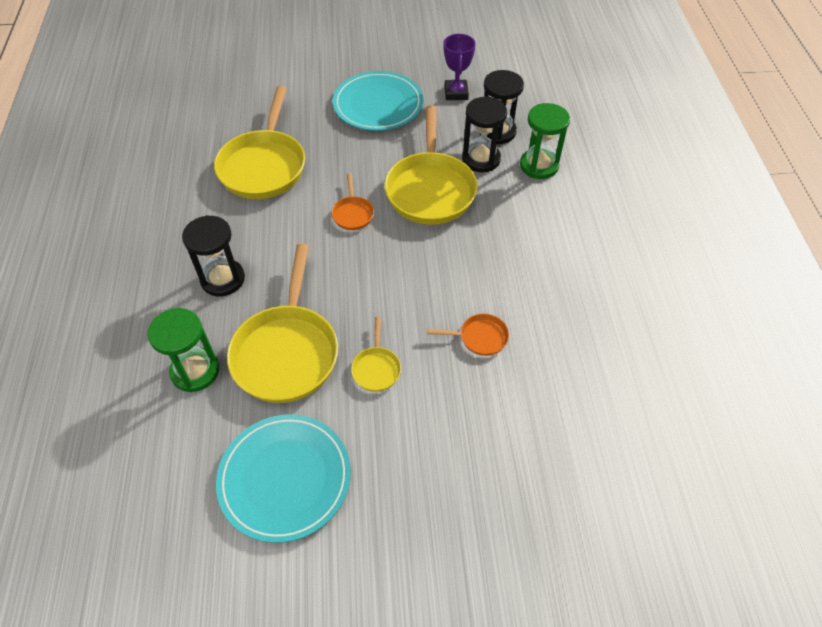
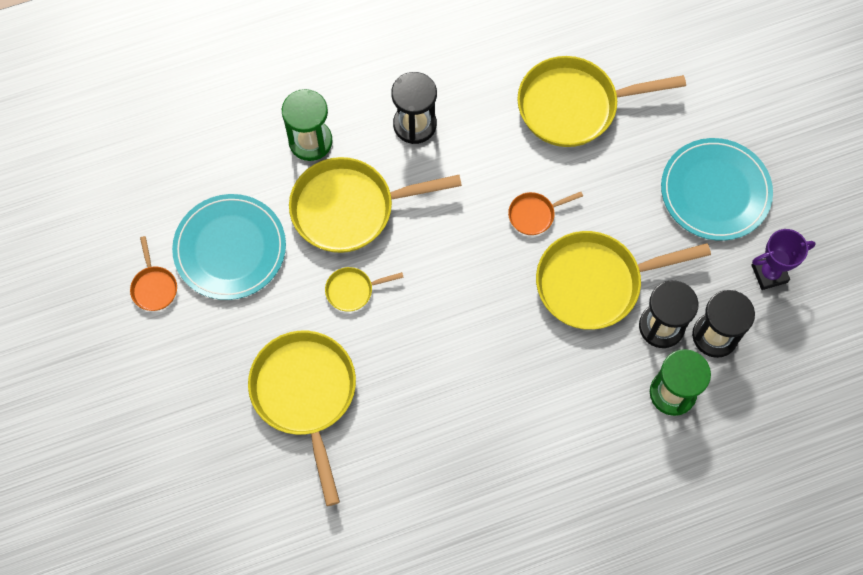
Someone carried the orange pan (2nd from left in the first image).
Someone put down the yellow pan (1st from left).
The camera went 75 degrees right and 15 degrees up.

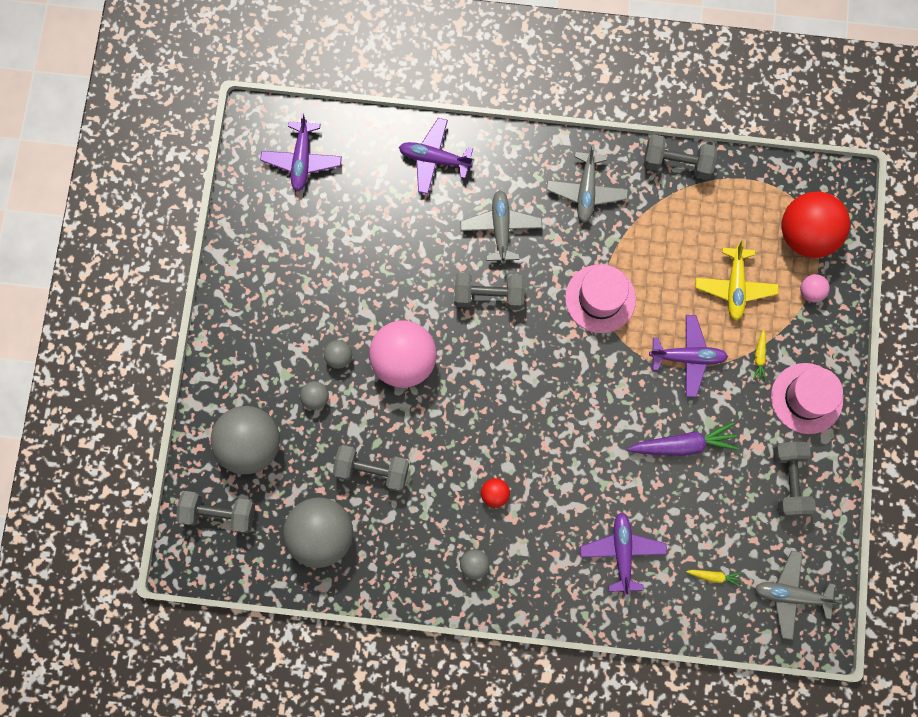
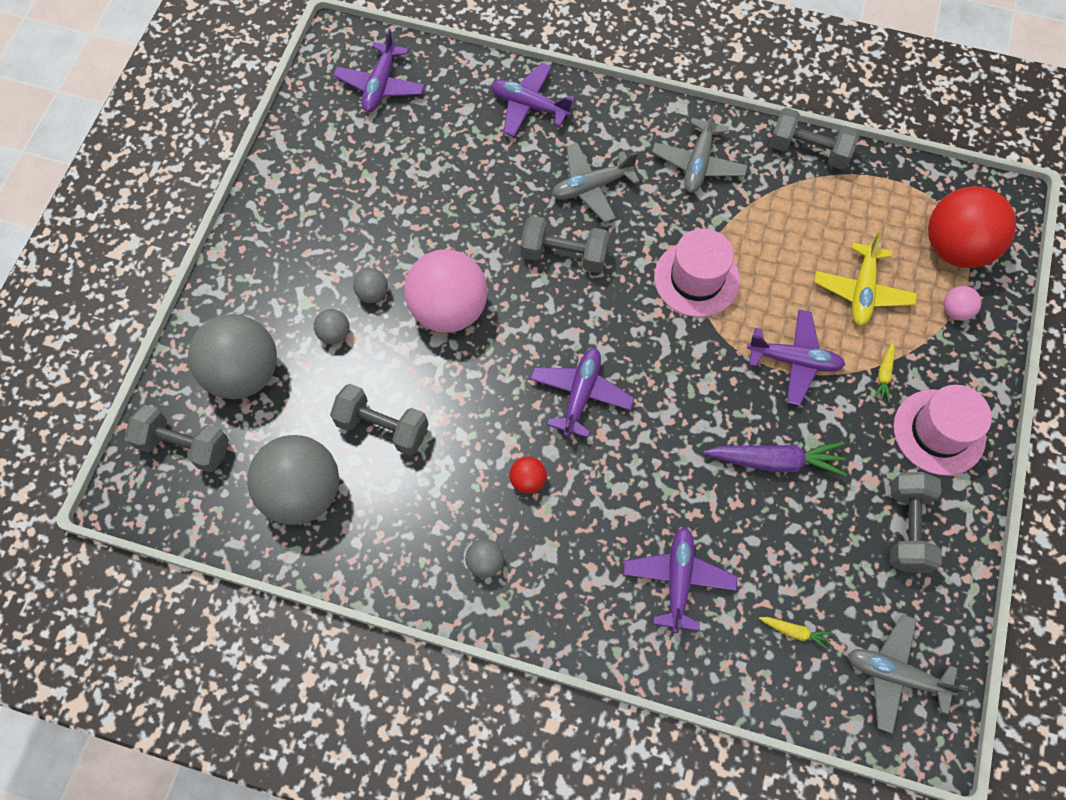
Someone rotated the grey plane (1st from left) by 120 degrees counterclockwise.
Someone put down the purple plane (3rd from left).
The camera went 10 degrees right and 10 degrees down.

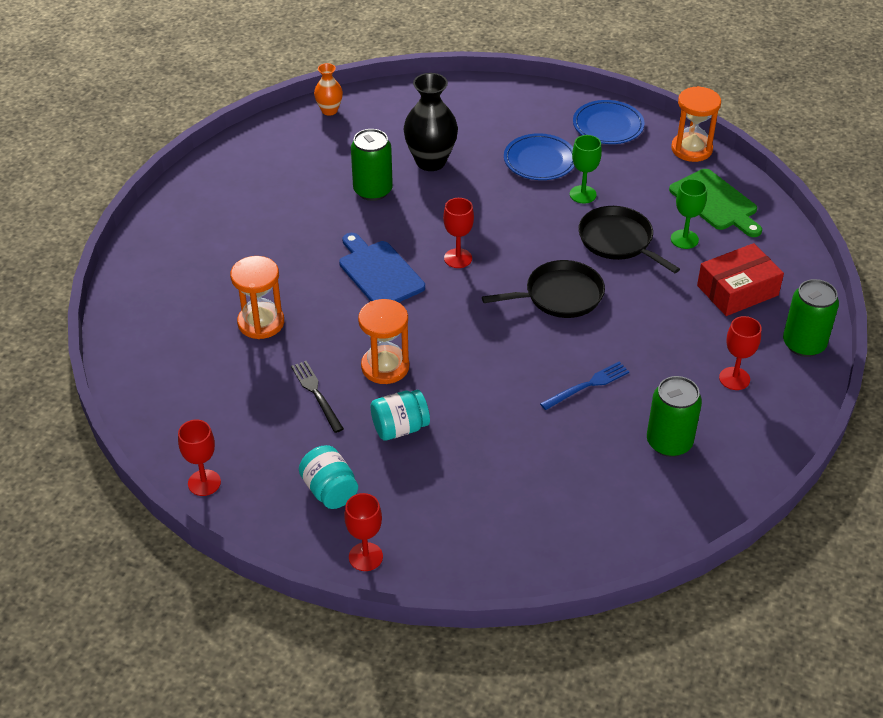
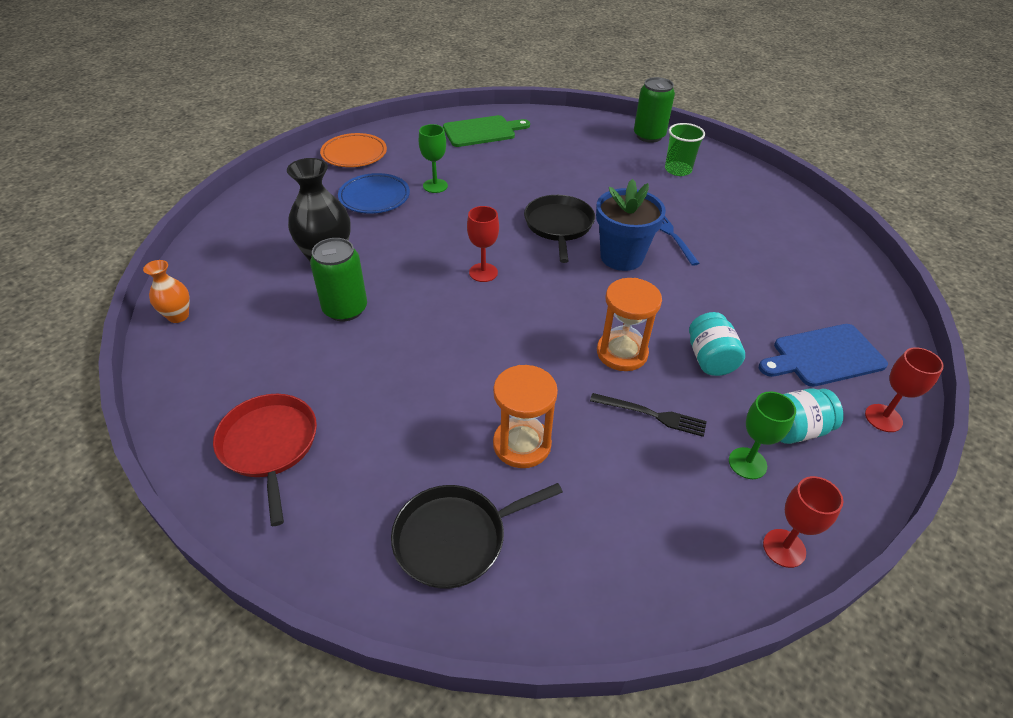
Someone took away the orange hourglass (3rd from left).
Someone repainted the blue plate (2nd from left), which became the orange plate.
Someone carried the green goblet (2nd from left).
Someone carried the black pan (2nd from left in the first image).
Someone carried the blue cutting board.
Someone took away the red box.
Someone swapped the red goblet (4th from left) for the green cup.
Someone rotated the black fork by 150 degrees counterclockwise.
Someone took away the green can (2nd from left).
Someone put down the blue flower pot.
Someone put down the red pan.
The camera went 75 degrees left and 0 degrees up.

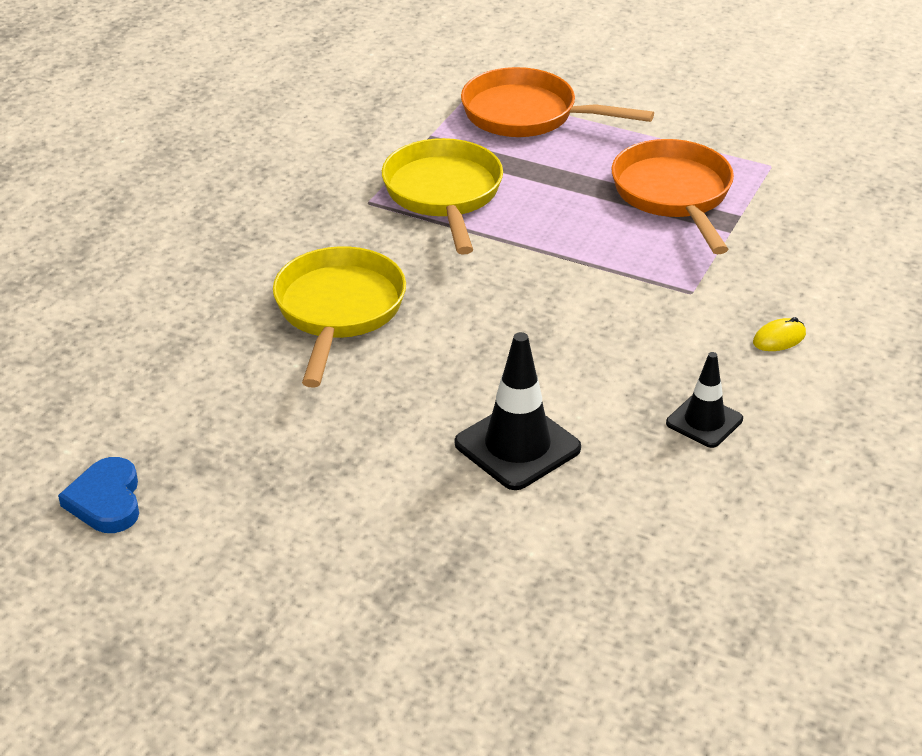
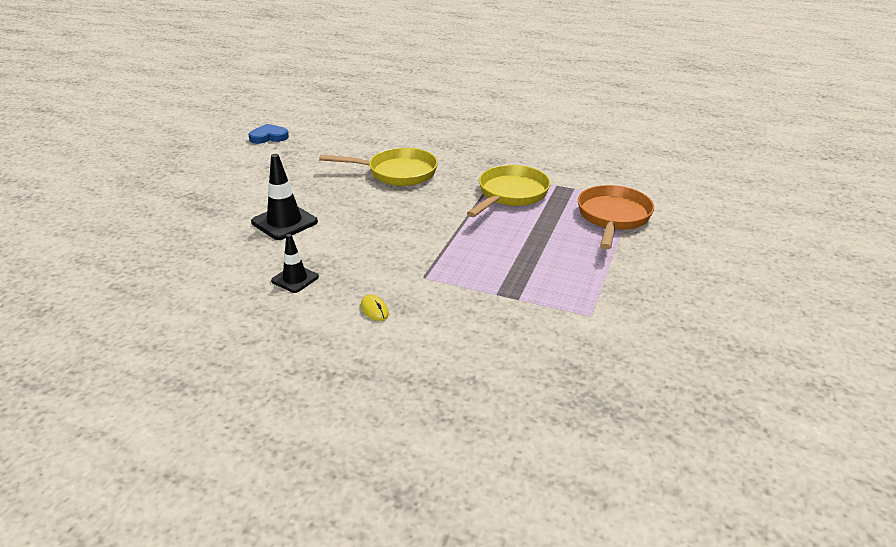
Someone rotated the yellow pan (2nd from left) by 45 degrees counterclockwise.
Someone took away the orange pan (2nd from left).
The camera went 85 degrees right and 5 degrees down.

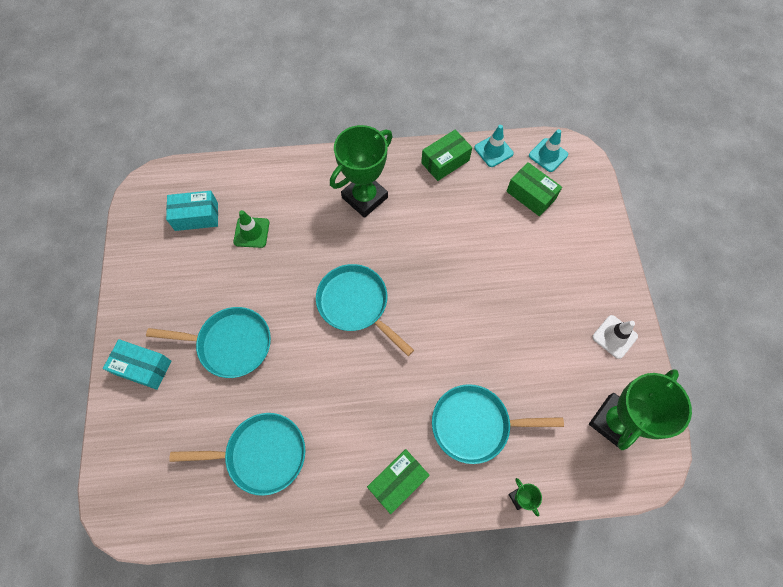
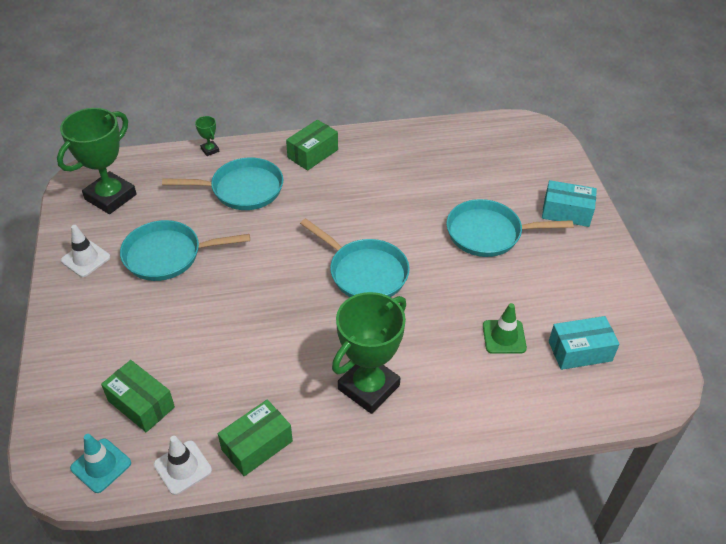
Someone repainted the turquoise traffic cone (1st from left), which became the white traffic cone (2nd from left).
Someone carried the turquoise pan (2nd from left in the first image).
The camera went 175 degrees right and 20 degrees down.

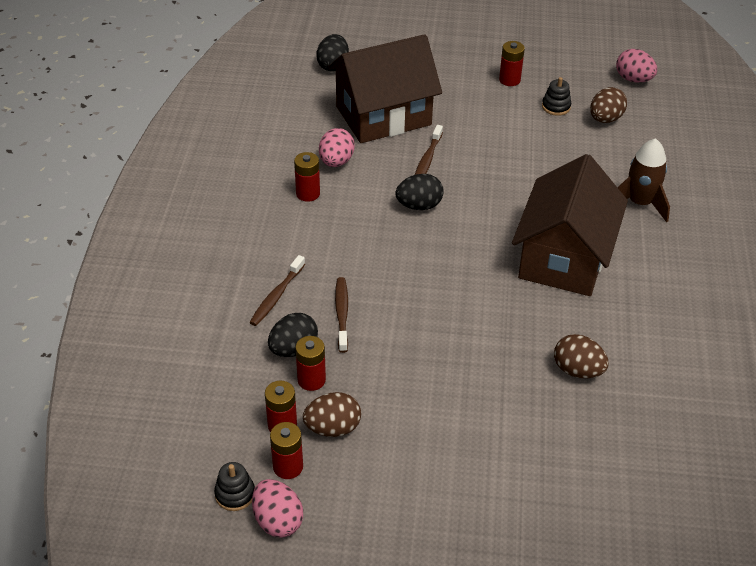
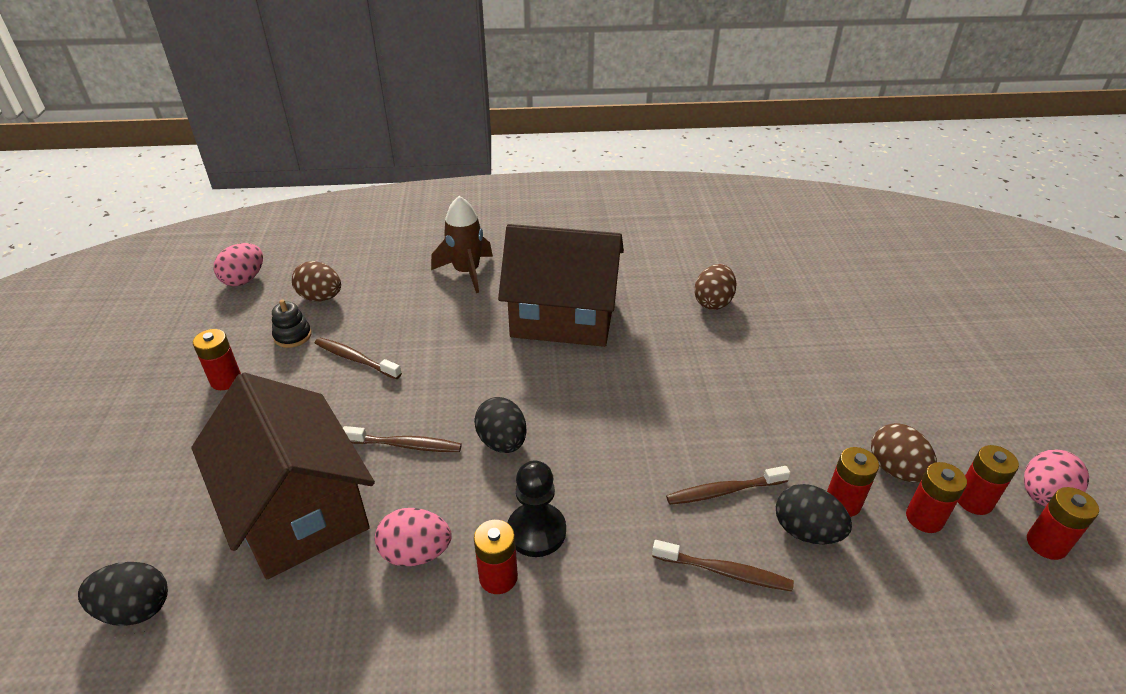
Someone swapped the black stacking toy (1st from left) for the red battery (6th from left).
Someone put down the brown toothbrush (1st from left).
Someone put down the black pawn.
The camera went 100 degrees left and 5 degrees down.

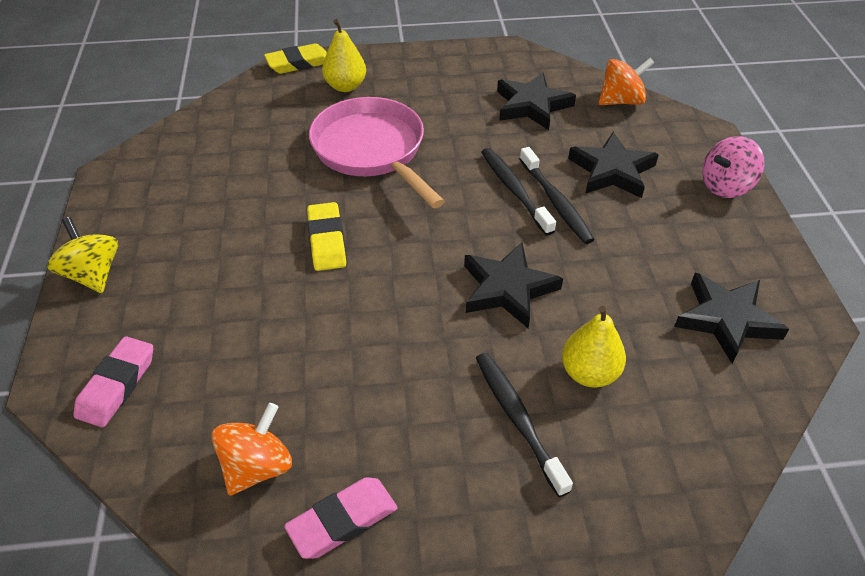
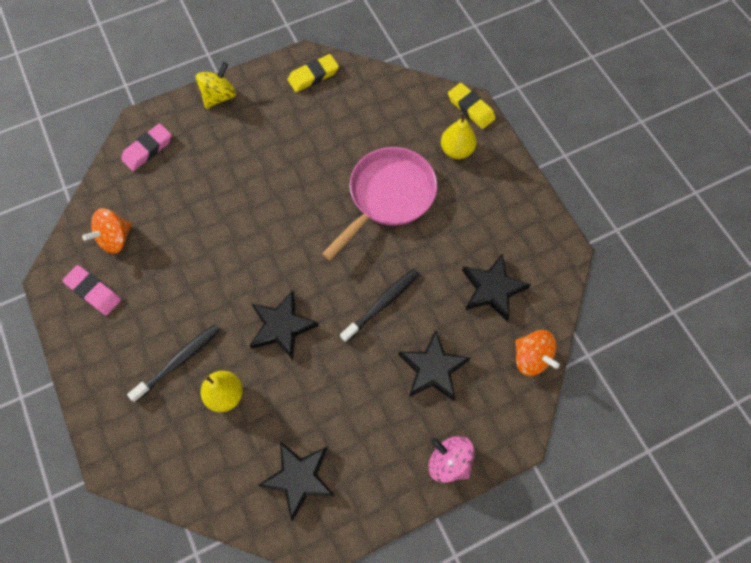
Someone took away the black toothbrush (3rd from left).
Someone carried the yellow eraser (2nd from left in the first image).
Someone rotated the pink eraser (1st from left in the first image) by 45 degrees counterclockwise.
Someone rotated the orange spinning top (1st from left) by 120 degrees clockwise.
The camera went 70 degrees right and 20 degrees up.

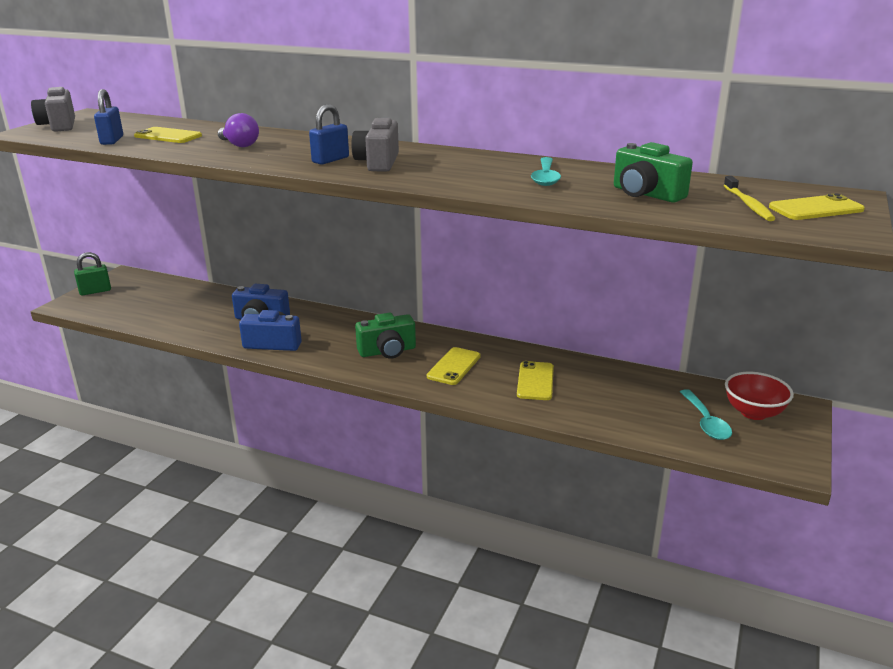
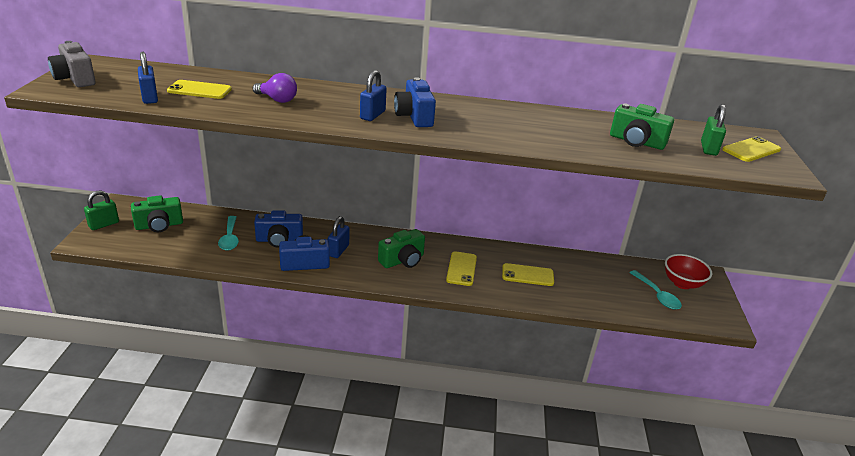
Someone repainted the grey camera (2nd from left), which became the blue camera (3rd from left).
Someone carried the turquoise spoon (1st from left).
Someone swapped the yellow toothbrush for the green padlock (2nd from left).
Someone rotated the yellow phone (3rd from left) by 75 degrees counterclockwise.
Someone put down the green camera (1st from left).
Someone put down the blue padlock (2nd from left).
The camera went 20 degrees left and 5 degrees up.

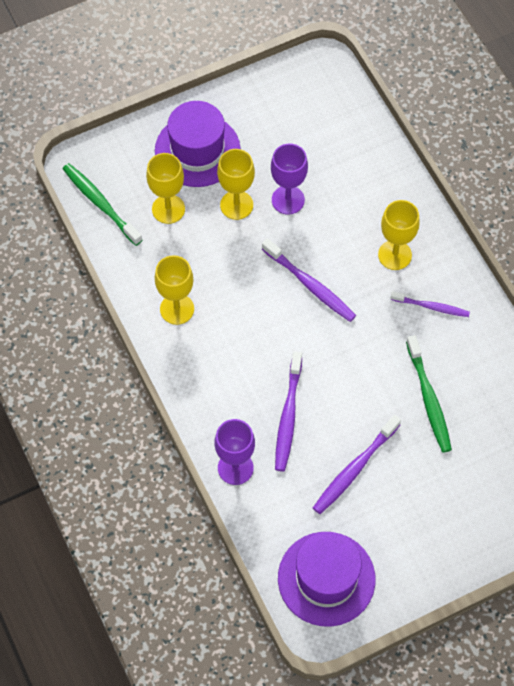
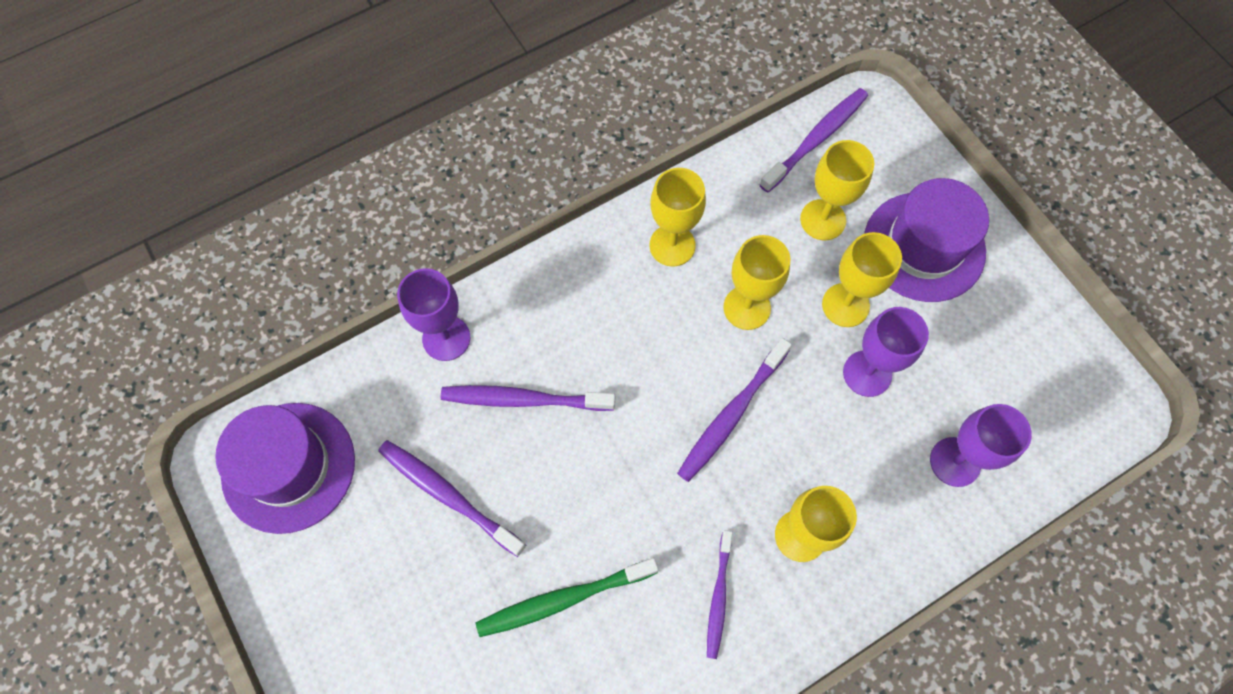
Someone repainted the green toothbrush (1st from left), which became the purple toothbrush (5th from left).
Someone put down the yellow goblet (2nd from left).
Someone put down the purple goblet (3rd from left).
The camera went 85 degrees right and 5 degrees up.

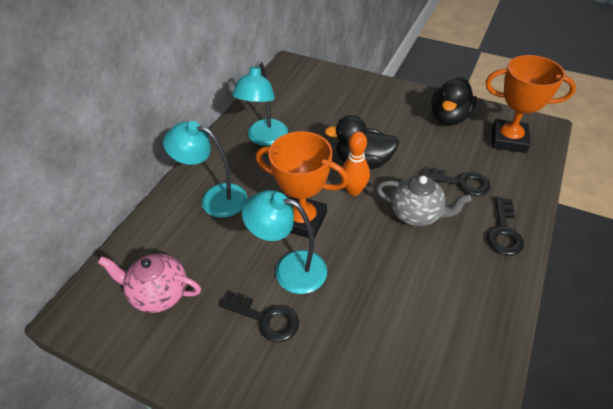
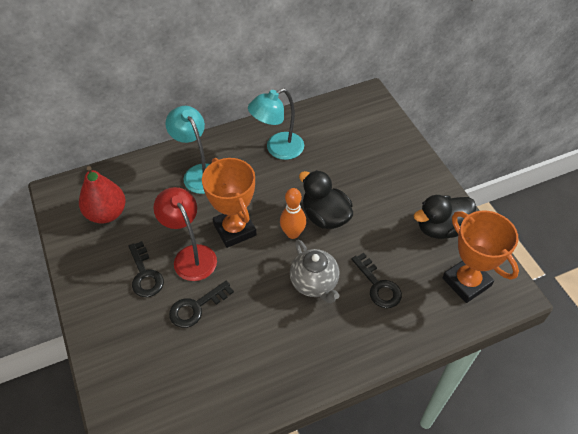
Someone repainted the turquoise lamp (3rd from left), which became the red lamp.
Someone carried the black key (3rd from left in the first image).
Someone swapped the pink teapot for the red pear.
The camera went 40 degrees right and 5 degrees up.

